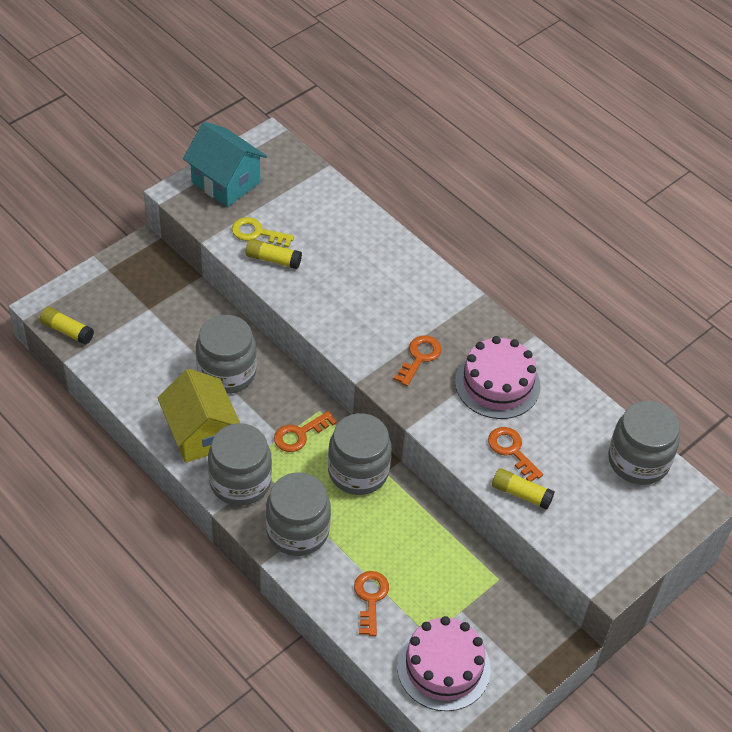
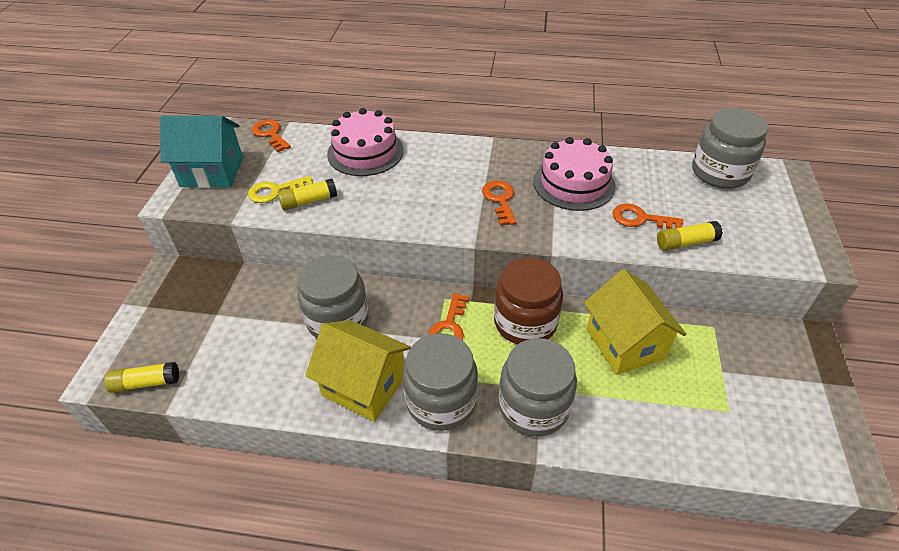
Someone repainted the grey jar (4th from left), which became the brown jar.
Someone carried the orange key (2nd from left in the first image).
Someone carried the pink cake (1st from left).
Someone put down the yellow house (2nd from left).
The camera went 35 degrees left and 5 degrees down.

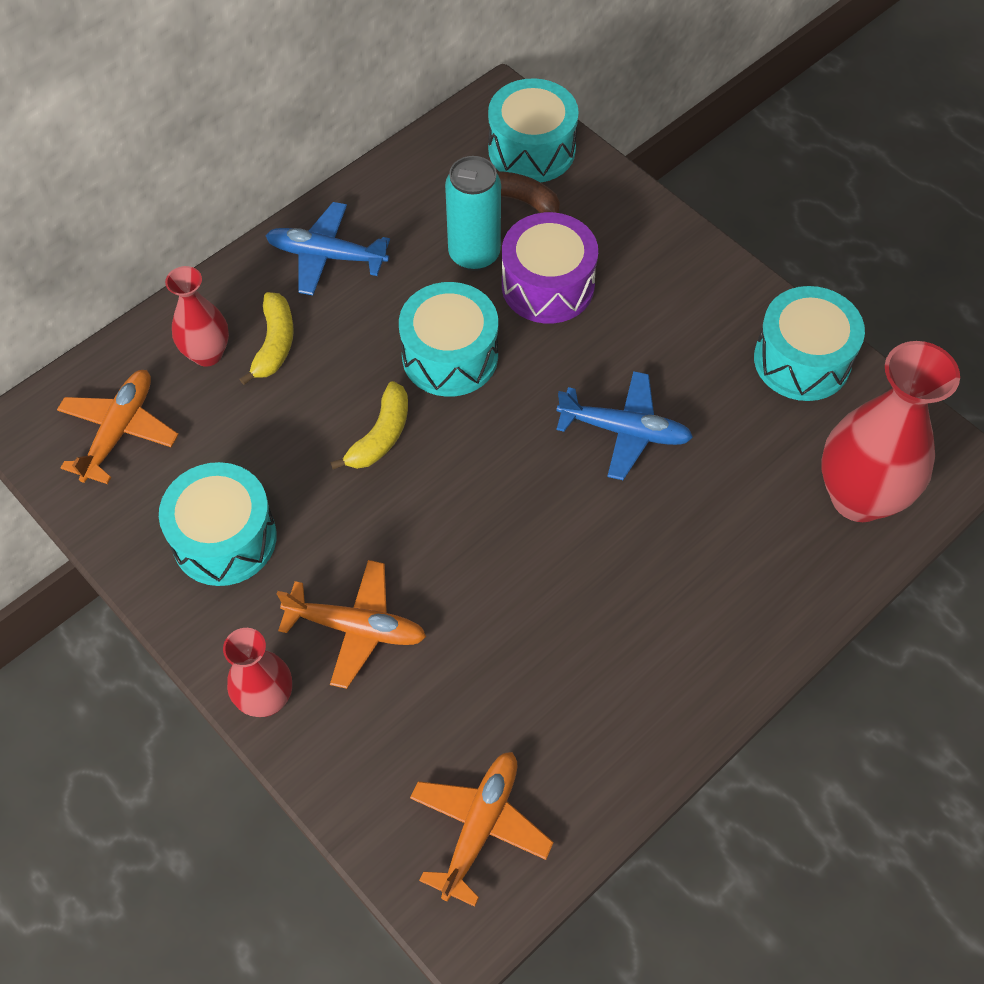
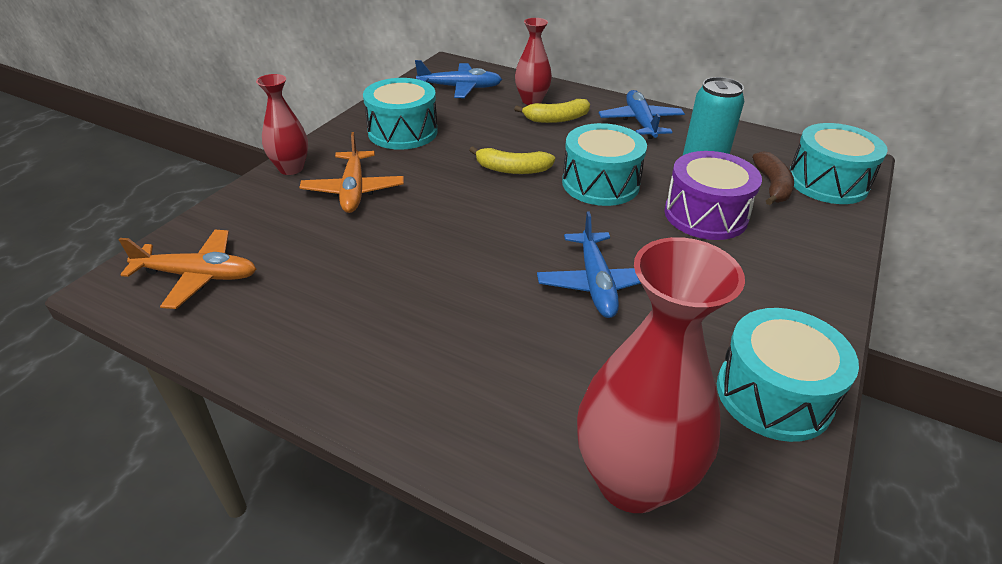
Someone repainted the orange plane (1st from left), which became the blue plane (1st from left).
The camera went 70 degrees right and 20 degrees down.

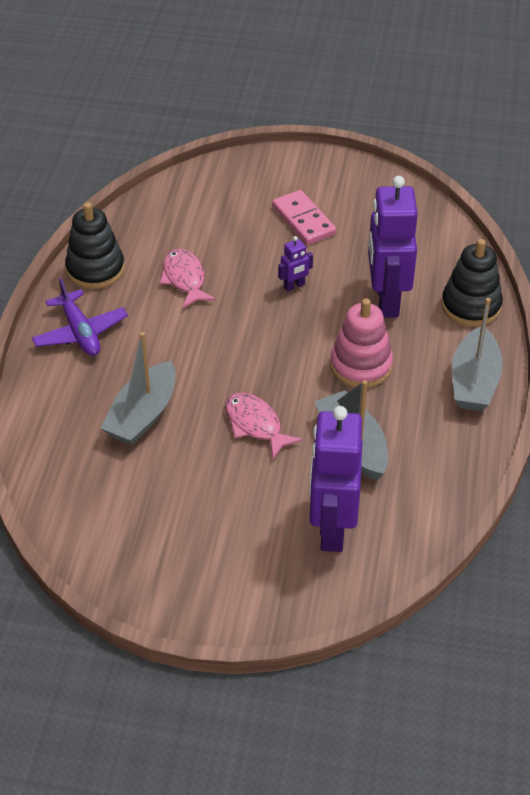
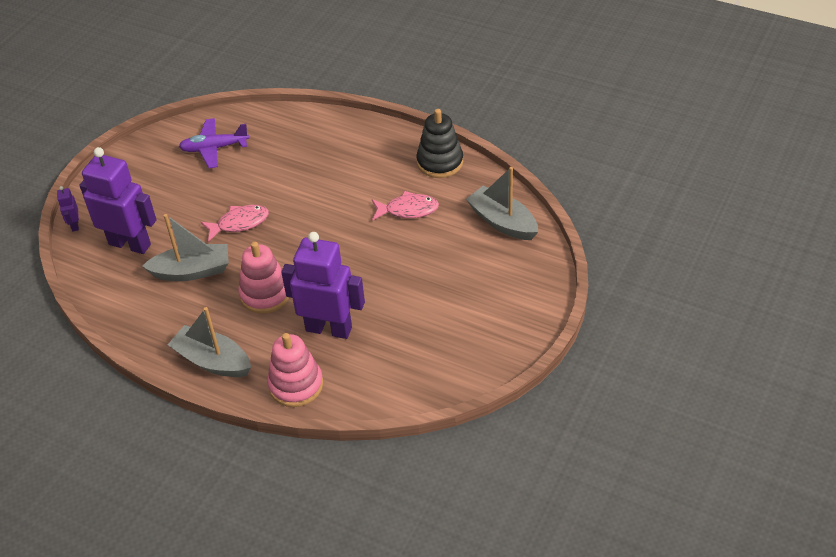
Someone took away the pink domino.
Someone carried the purple robot (1st from left).
Someone repainted the black stacking toy (2nd from left), which became the pink stacking toy (2nd from left).
Someone carried the purple plane.
Someone carried the grey boat (1st from left in the first image).
The camera went 110 degrees right and 0 degrees up.

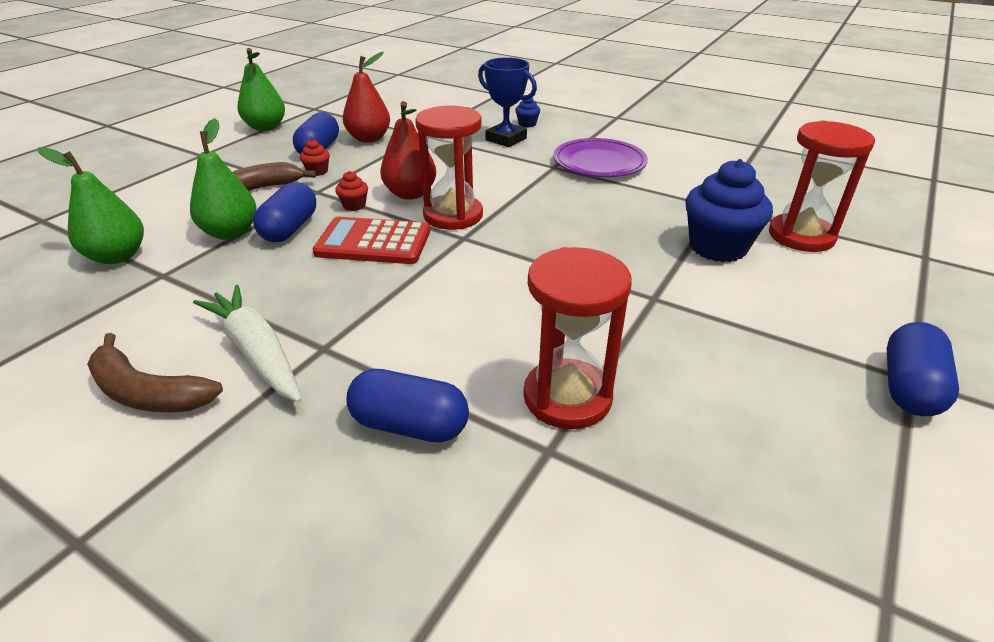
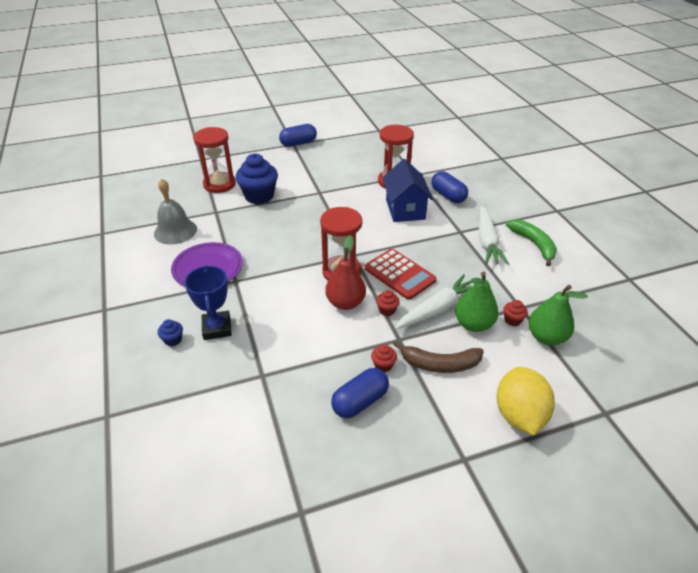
Someone took away the green pear (3rd from left).
Someone took away the red pear (1st from left).
Someone swapped the blue capsule (1st from left) for the white carrot (1st from left).
Someone repainted the brown banana (1st from left), which became the green banana.
Someone put down the blue house.
Someone put down the grey bell.
Someone put down the red cupcake (3rd from left).
Someone put down the yellow lemon.
The camera went 140 degrees left and 5 degrees up.

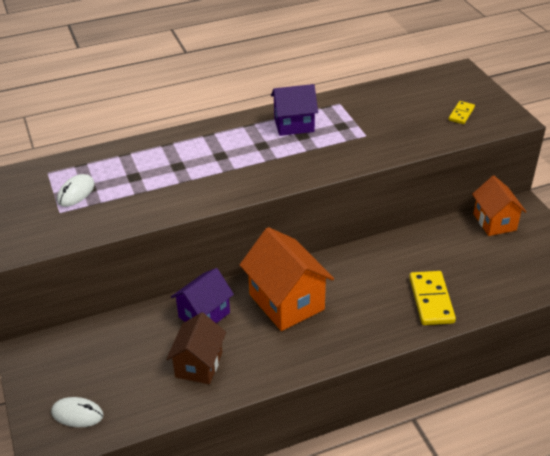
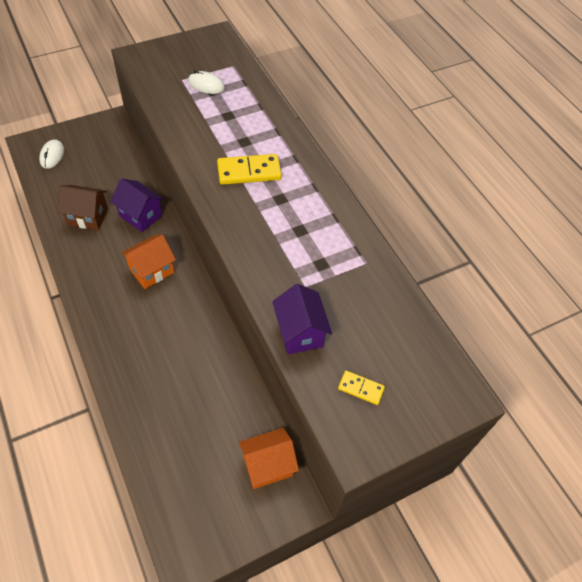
Someone carried the purple house (2nd from left).
Someone scaled the orange house (1st from left) by 0.65.
Someone carried the yellow domino (1st from left).
The camera went 80 degrees right and 15 degrees up.

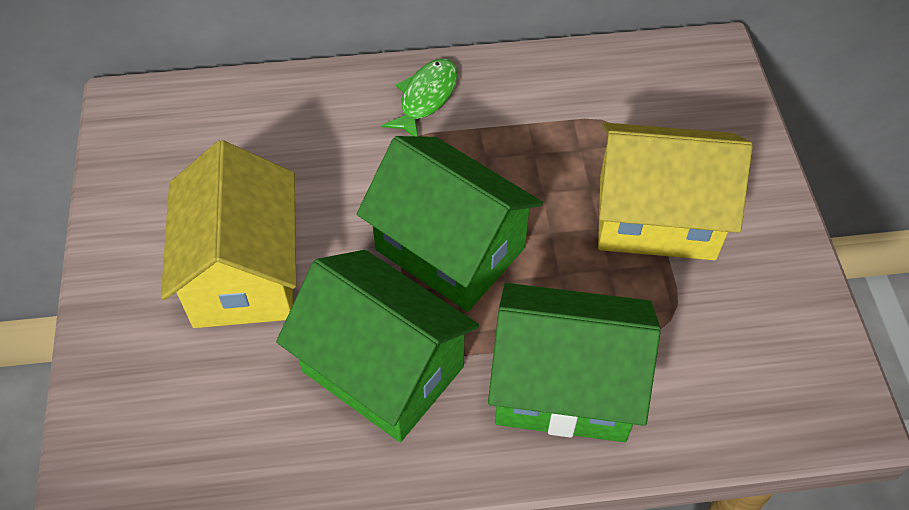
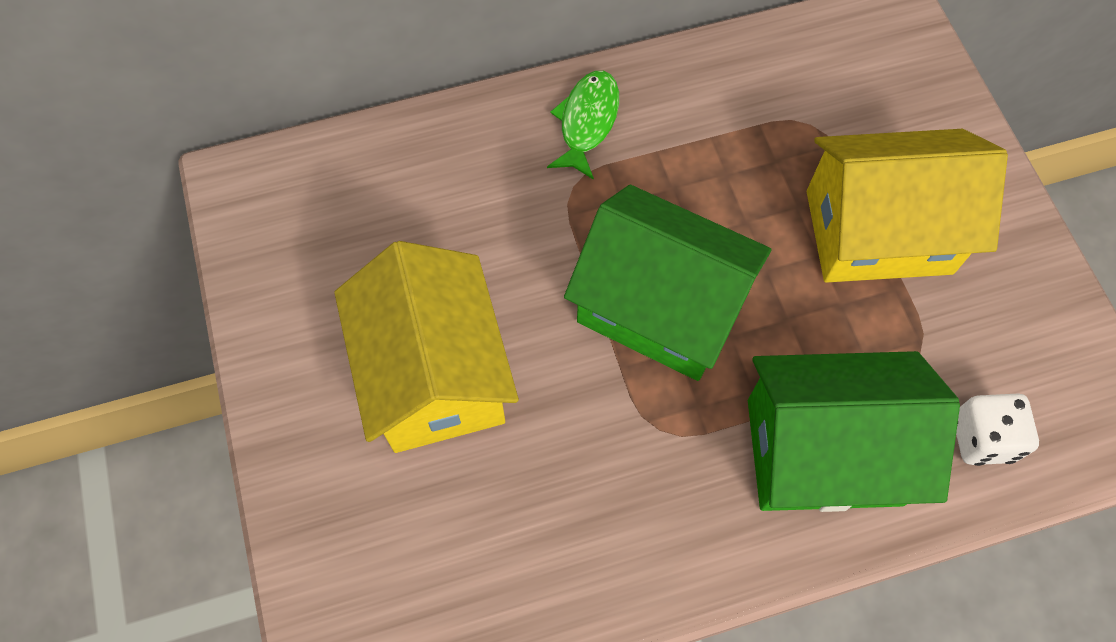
Someone took away the green house (1st from left).
Someone put down the white dice.
The camera went 10 degrees left and 10 degrees up.

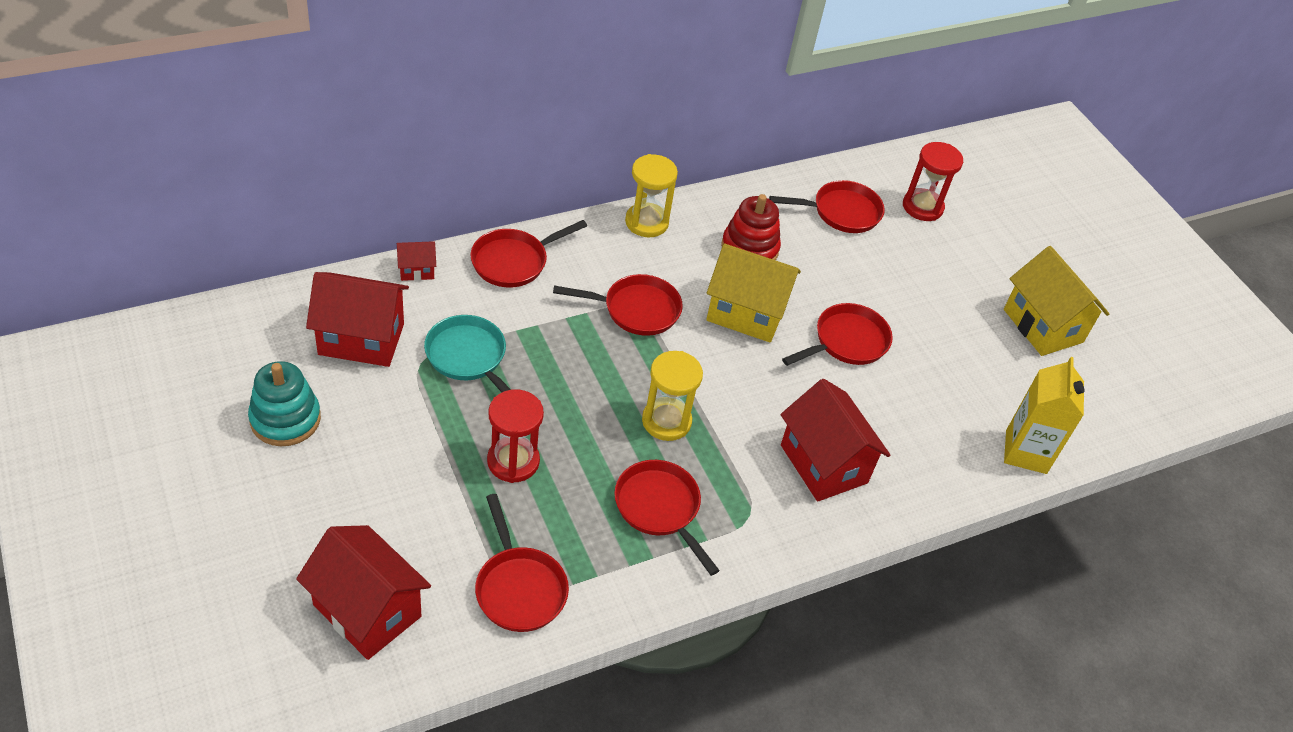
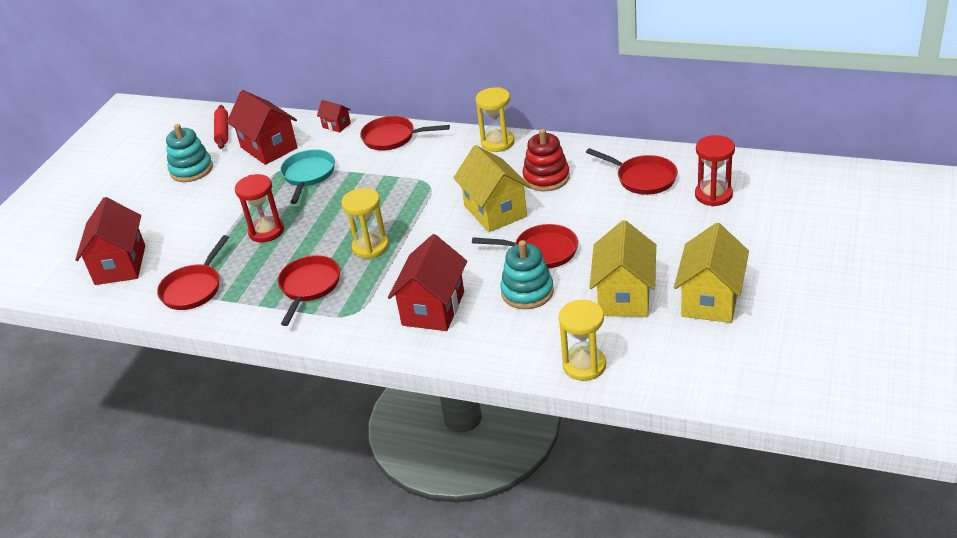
Someone took away the red pan (3rd from left).
Someone swapped the yellow carton for the yellow hourglass (3rd from left).
Someone put down the red rolling pin.
Someone put down the yellow house (2nd from left).
Someone put down the turquoise stacking toy (2nd from left).
The camera went 55 degrees right and 10 degrees down.

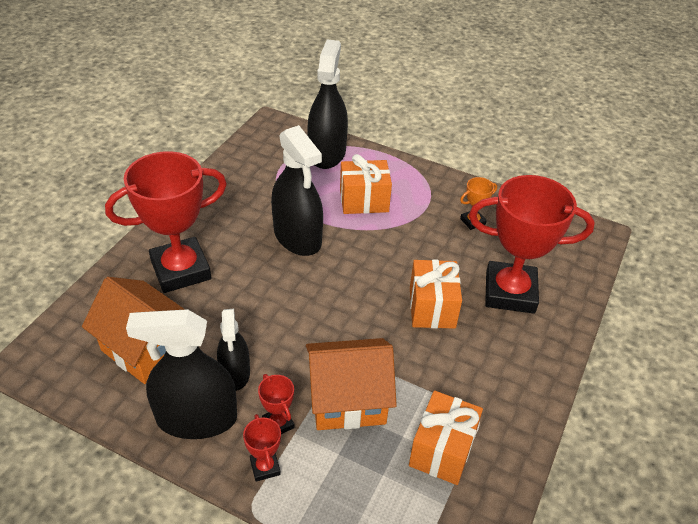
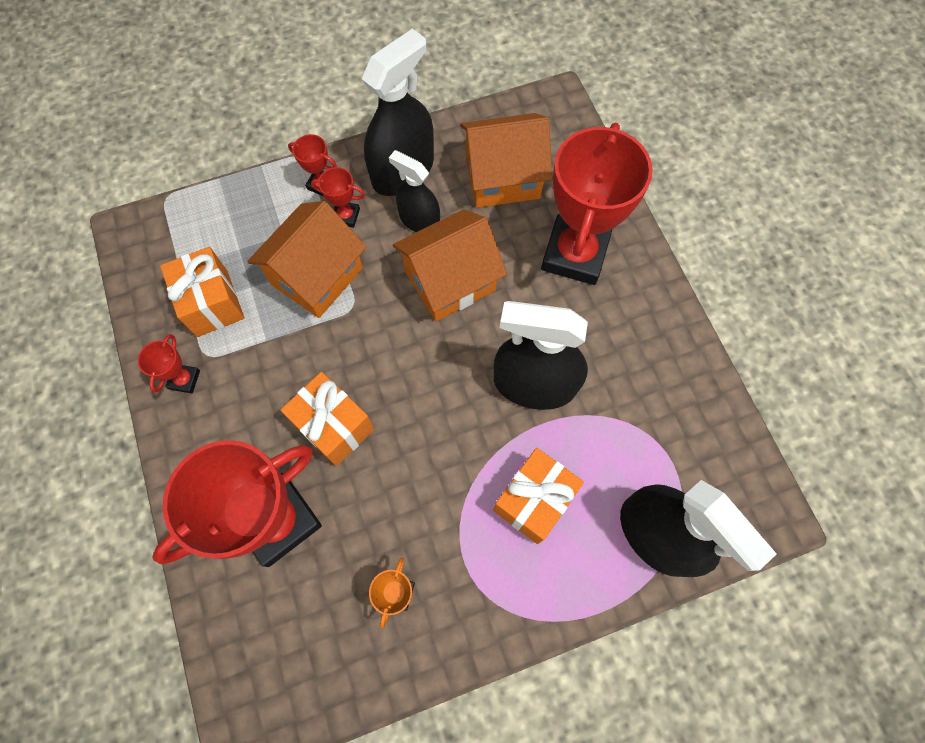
Someone put down the orange house (2nd from left).
Someone put down the red trophy (1st from left).
The camera went 135 degrees right and 25 degrees up.

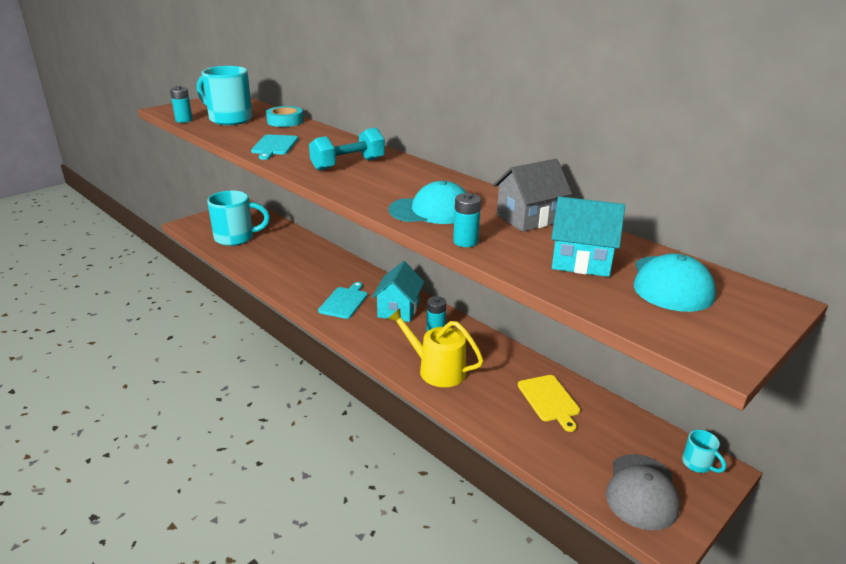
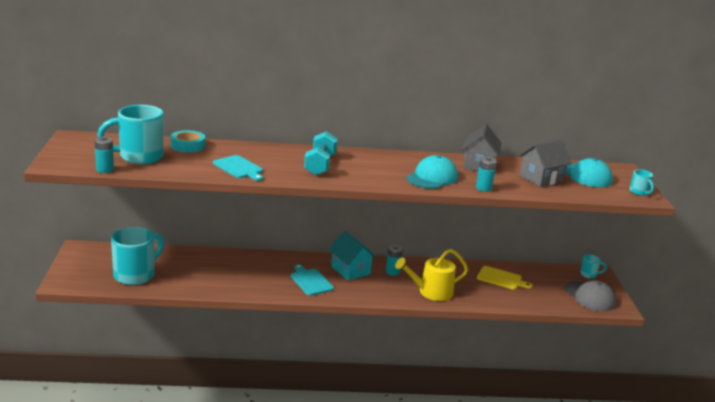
Someone repainted the turquoise house (2nd from left), which became the grey house (2nd from left).
Someone put down the turquoise mug (4th from left).
The camera went 50 degrees left and 5 degrees down.

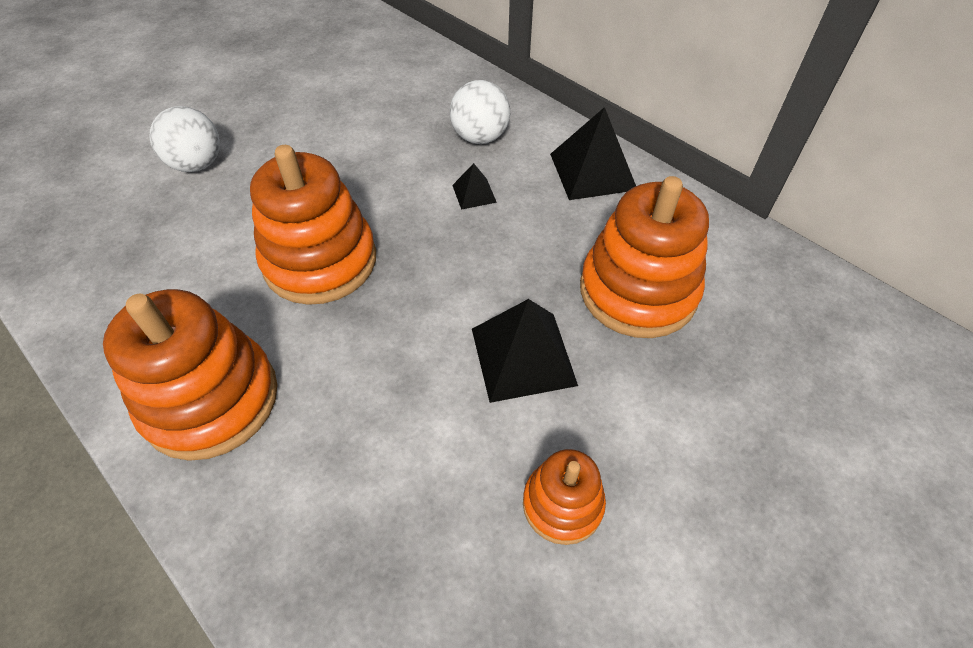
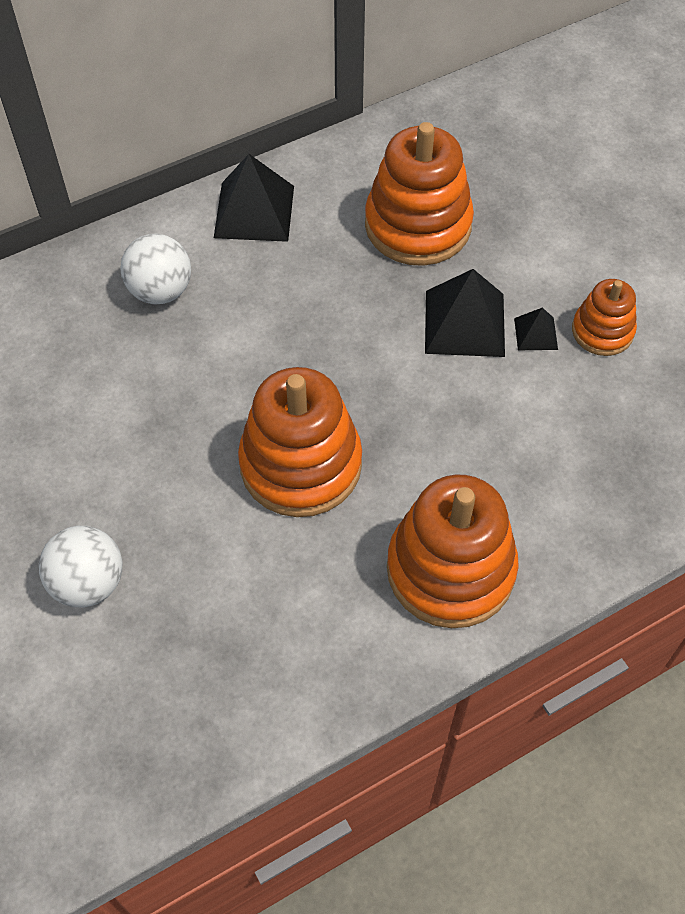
Someone carried the black pyramid (1st from left in the first image).
The camera went 75 degrees left and 5 degrees up.

